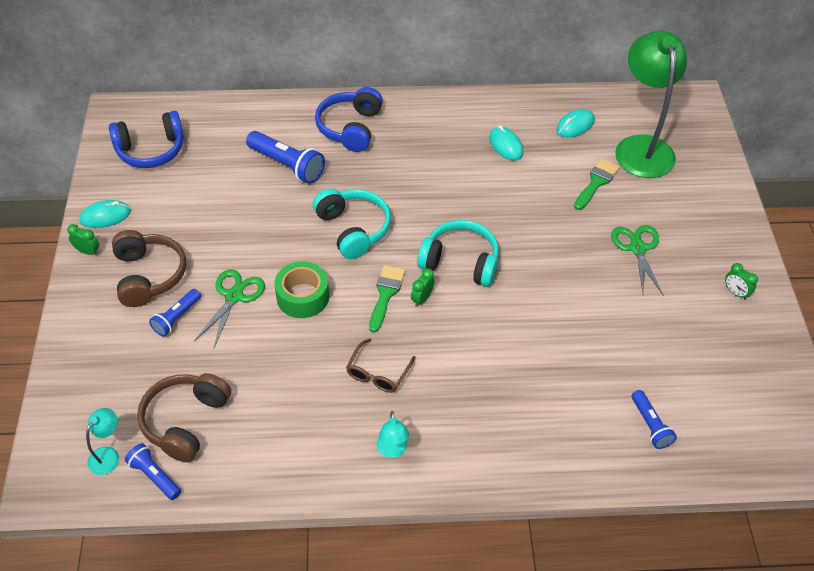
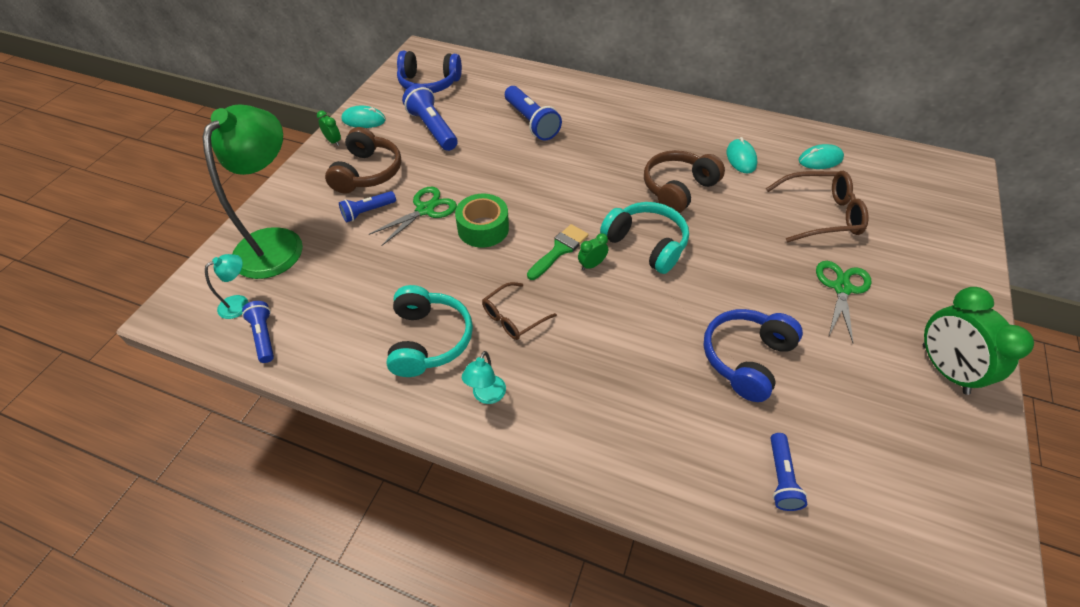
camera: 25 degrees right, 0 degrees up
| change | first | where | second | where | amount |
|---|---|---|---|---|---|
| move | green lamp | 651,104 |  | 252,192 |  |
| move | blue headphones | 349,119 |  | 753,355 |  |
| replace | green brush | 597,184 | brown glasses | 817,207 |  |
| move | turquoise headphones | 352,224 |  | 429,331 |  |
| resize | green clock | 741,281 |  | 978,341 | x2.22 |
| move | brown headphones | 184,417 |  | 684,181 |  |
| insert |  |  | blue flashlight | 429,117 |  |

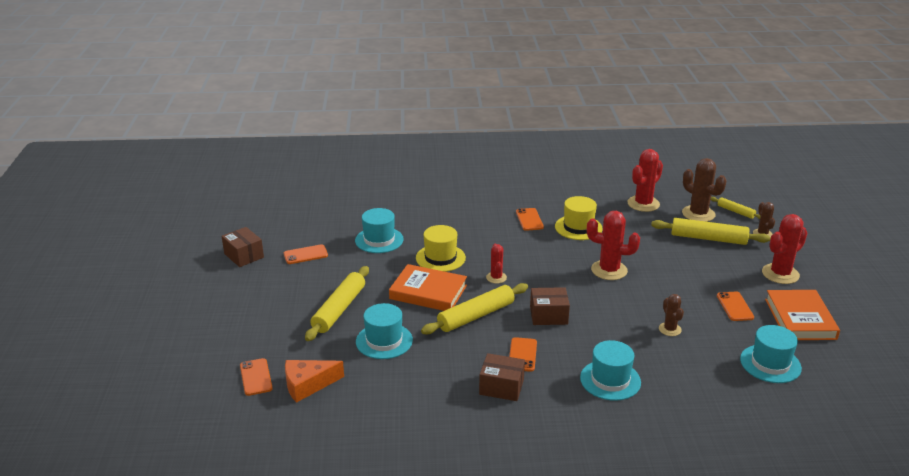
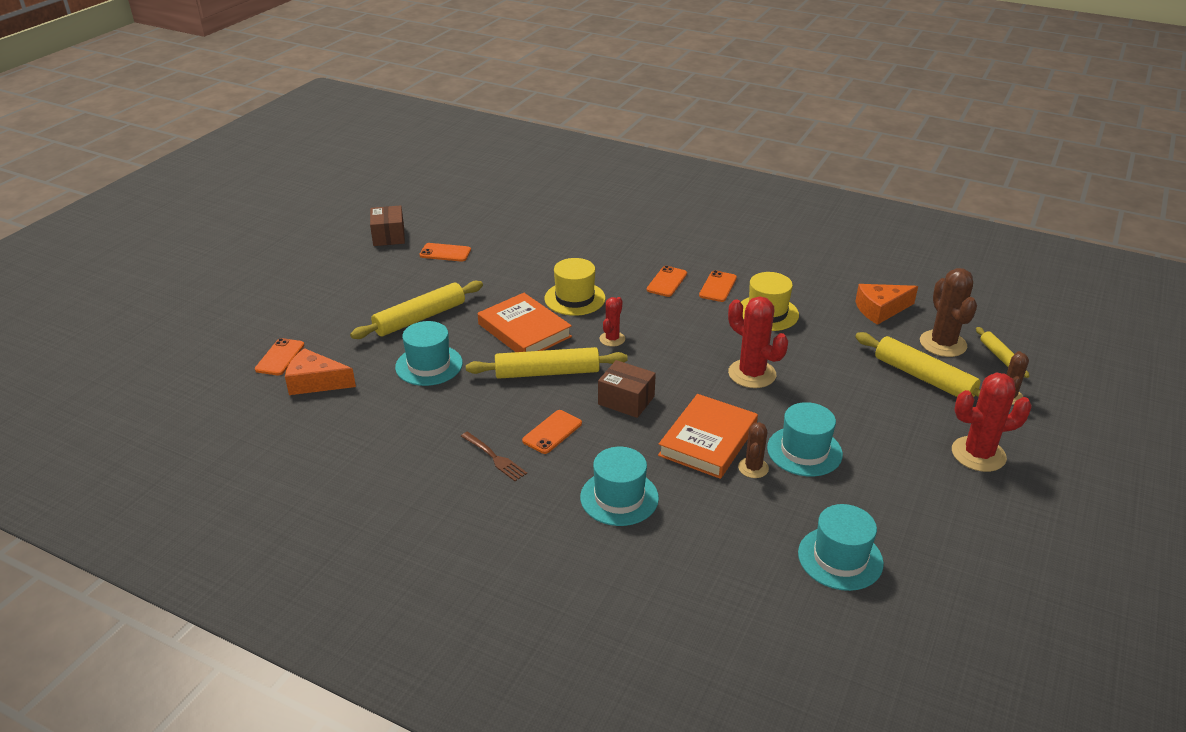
camera: 30 degrees right, 5 degrees up
| change | first | where | second | where | amount |
|---|---|---|---|---|---|
| replace | red cactus | 645,180 | orange cheese | 886,304 |  |
| move | turquoise hat | 379,230 |  | 805,439 |  |
| move | orange book | 802,315 |  | 708,436 |  |
| move | orange phone | 735,306 |  | 667,281 |  |
| replace | brown box | 502,377 | brown fork | 494,456 |  |

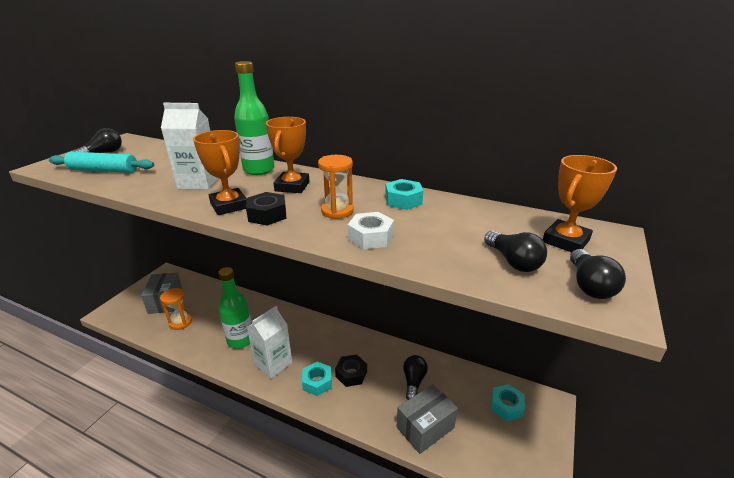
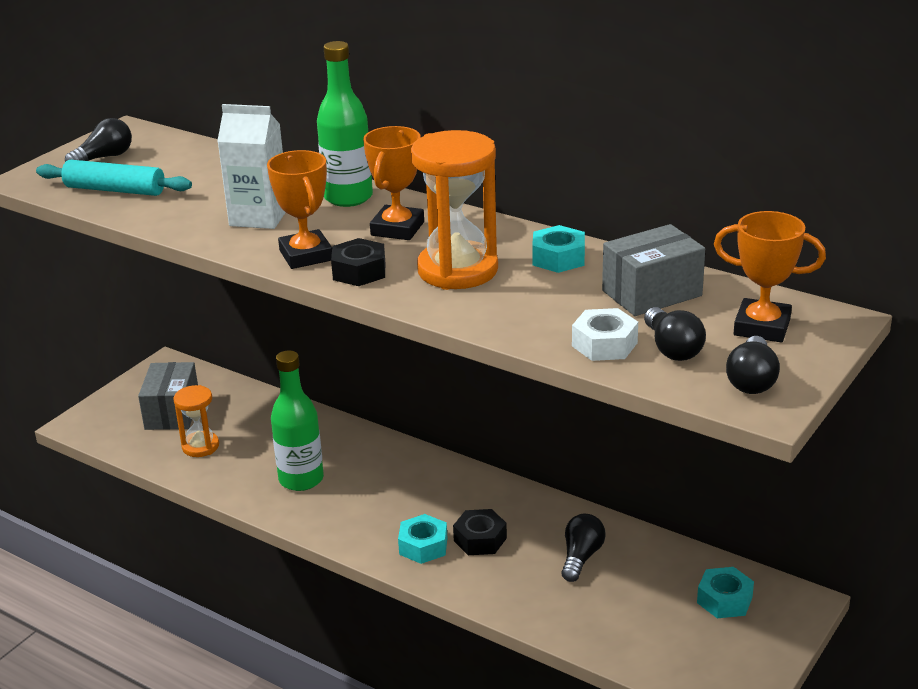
camera: 10 degrees right, 0 degrees up
| change | first | where | second | where | amount |
|---|---|---|---|---|---|
| resize | orange hourglass | 336,187 |  | 454,210 | x1.74 |
| rotate | orange trophy | 580,203 |  | 770,276 | 60 degrees clockwise |
| move | white nut | 371,230 |  | 605,334 |  |
| delete | white carton | 269,342 |  |  |  |
| move | grey box | 427,419 |  | 653,270 |  |

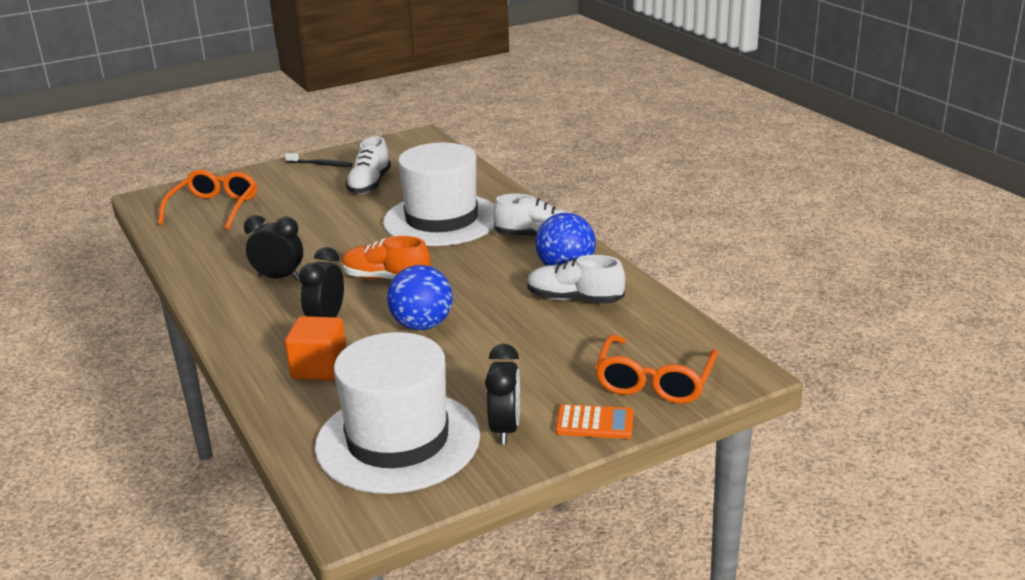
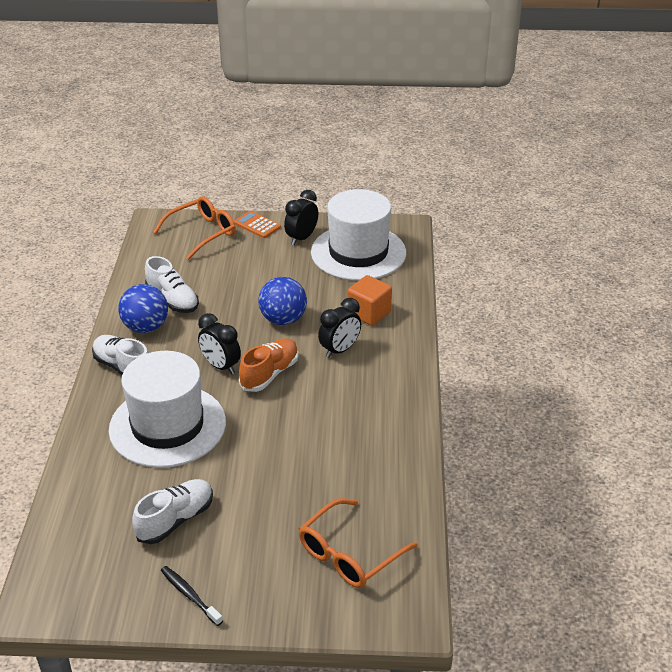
camera: 150 degrees left, 10 degrees up
| change | first | where | second | where | amount |
|---|---|---|---|---|---|
| move | black clock | 273,247 |  | 219,344 |  |
| rotate | orange shoe | 386,257 |  | 269,365 | 105 degrees counterclockwise |

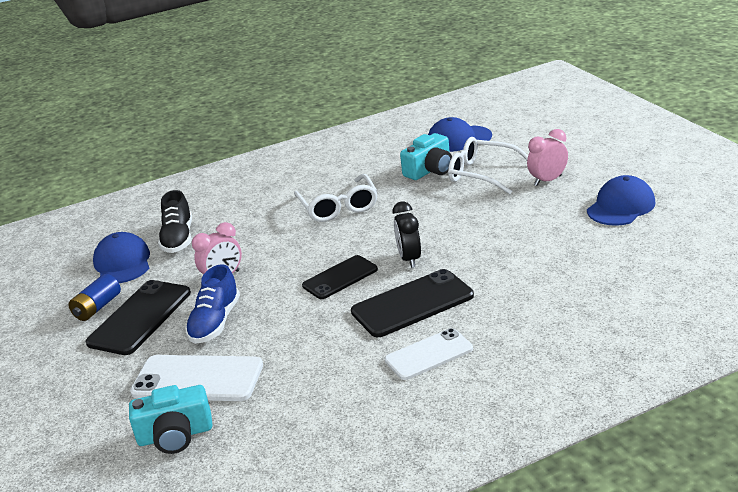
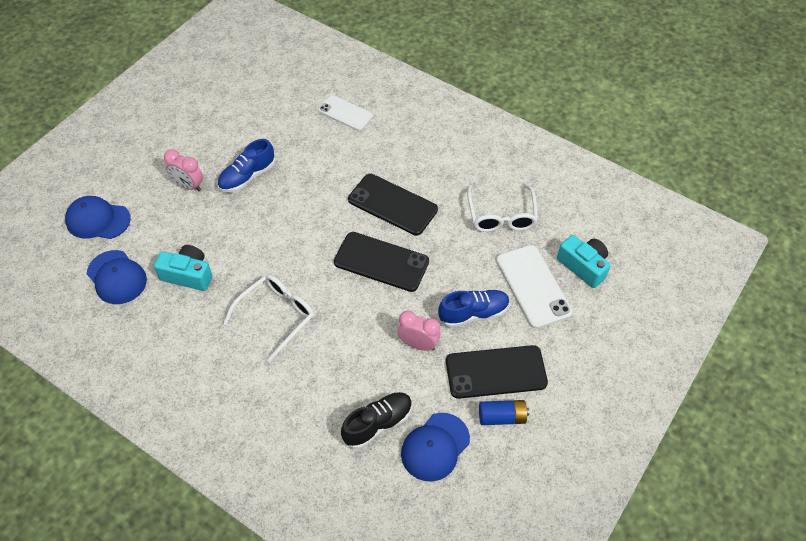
camera: 125 degrees left, 25 degrees up
| change | first | where | second | where | amount |
|---|---|---|---|---|---|
| move | white glasses | 488,165 |  | 502,207 |  |
| move | blue cap | 621,200 |  | 98,217 |  |
| delete | black clock | 407,235 |  |  |  |
| resize | black phone | 340,277 |  | 381,262 | x1.50 |
| move | white phone | 429,354 |  | 345,113 |  |
| insert |  |  | blue shoe | 246,165 |  |

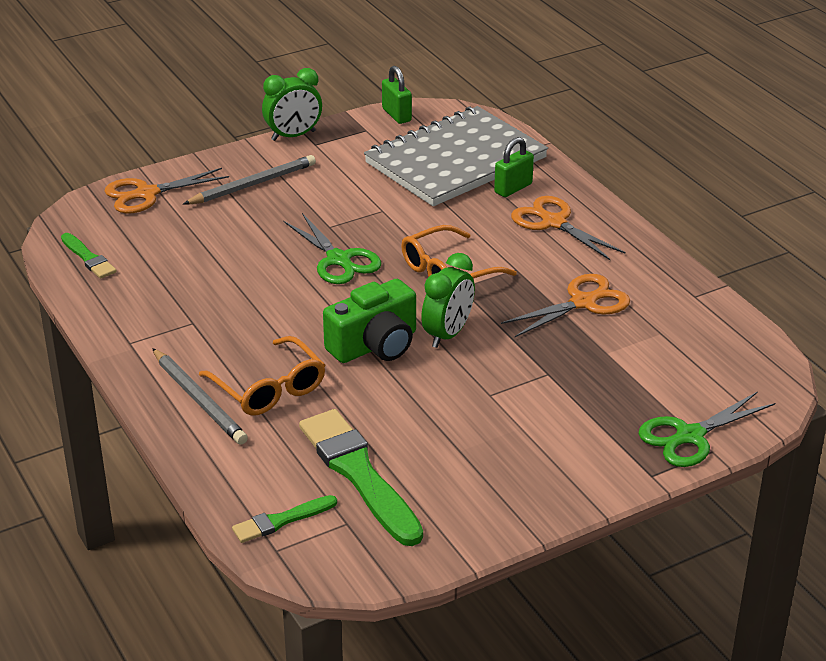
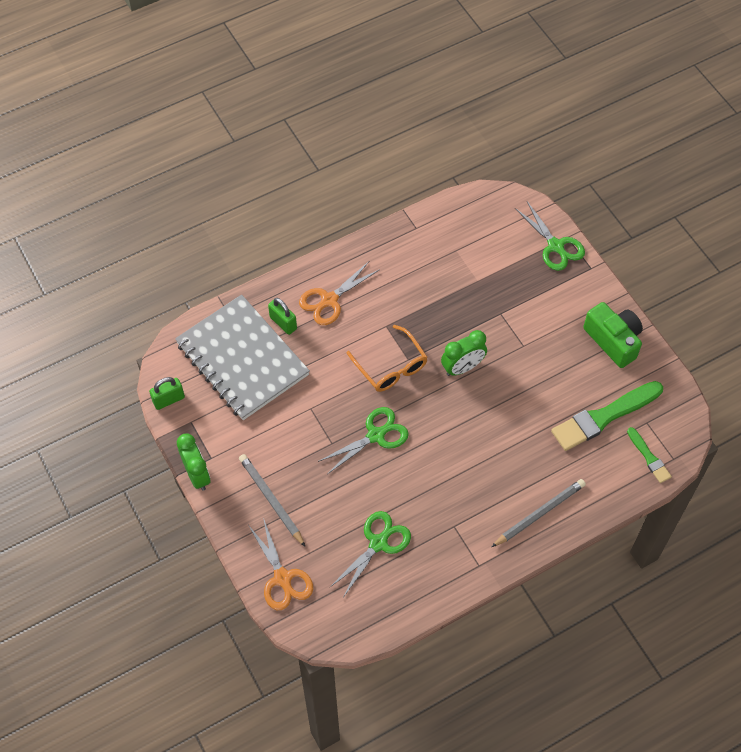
camera: 90 degrees left, 25 degrees up
| change | first | where | second | where | amount |
|---|---|---|---|---|---|
| delete | green brush | 89,256 |  |  |  |
| rotate | green clock | 448,300 |  | 464,353 | 120 degrees clockwise |
| delete | orange scissors | 565,305 |  |  |  |
| move | green camera | 369,321 |  | 613,335 |  |
| delete | orange glasses | 262,376 |  |  |  |
| insert |  |  | green scissors | 370,553 |  |

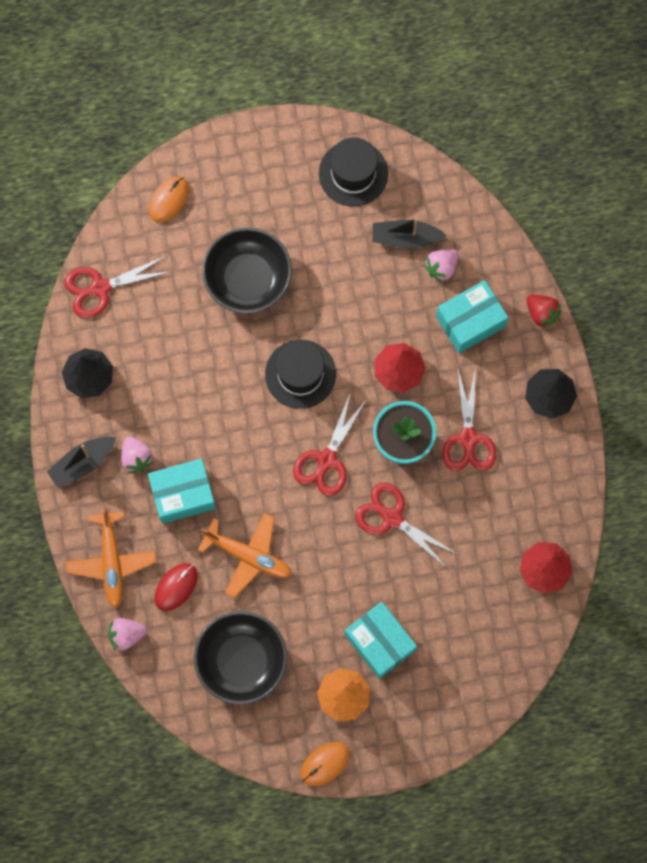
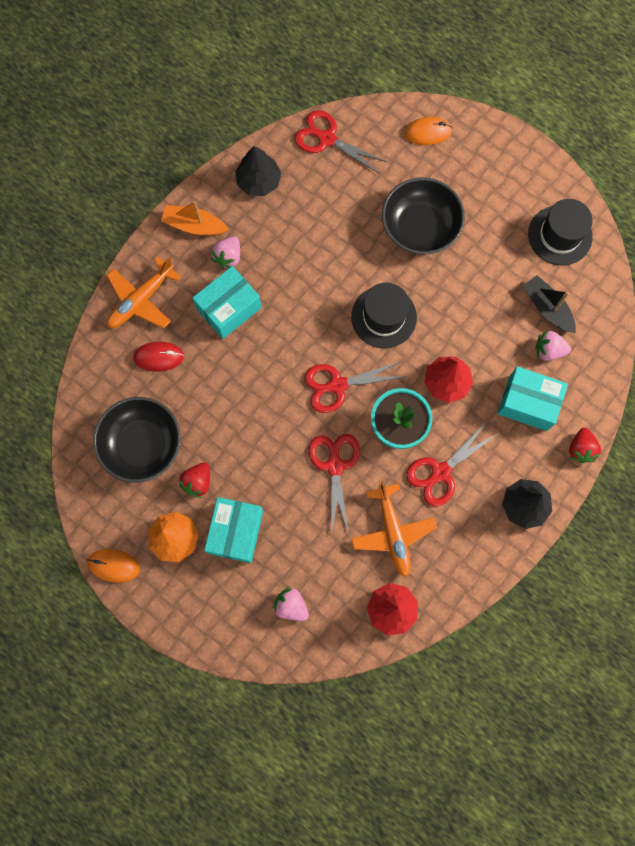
camera: 50 degrees right, 0 degrees up
| change | first | where | second | where | amount |
|---|---|---|---|---|---|
| recolor | black boat | 81,462 | orange boat | 195,218 |  |
| rotate | turquoise box | 182,491 |  | 227,302 | 75 degrees counterclockwise |
| move | orange plane | 245,555 |  | 394,529 |  |
| move | pink strawberry | 127,634 |  | 291,604 |  |
| insert |  |  | red strawberry | 194,480 |  |

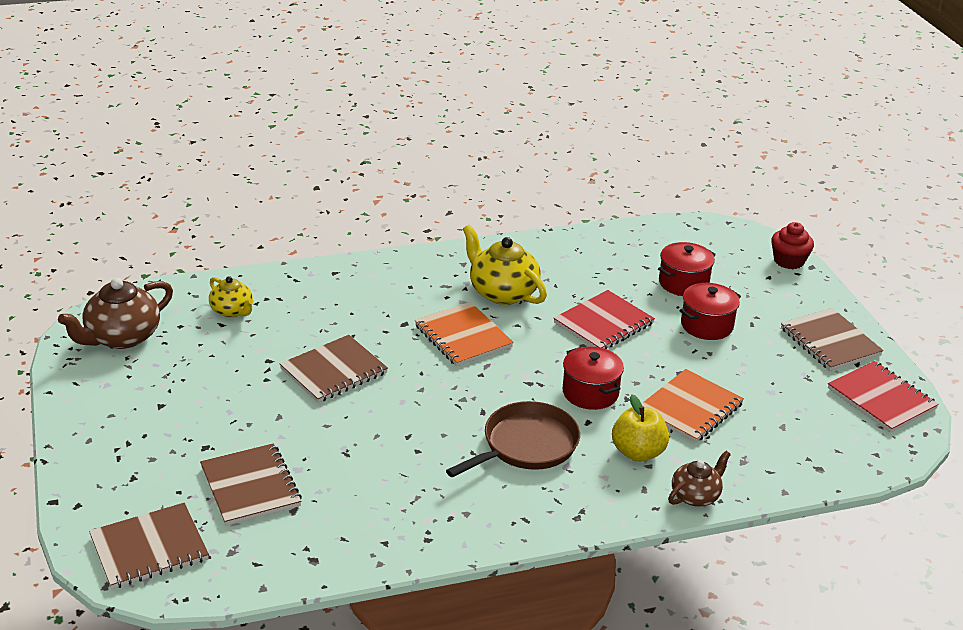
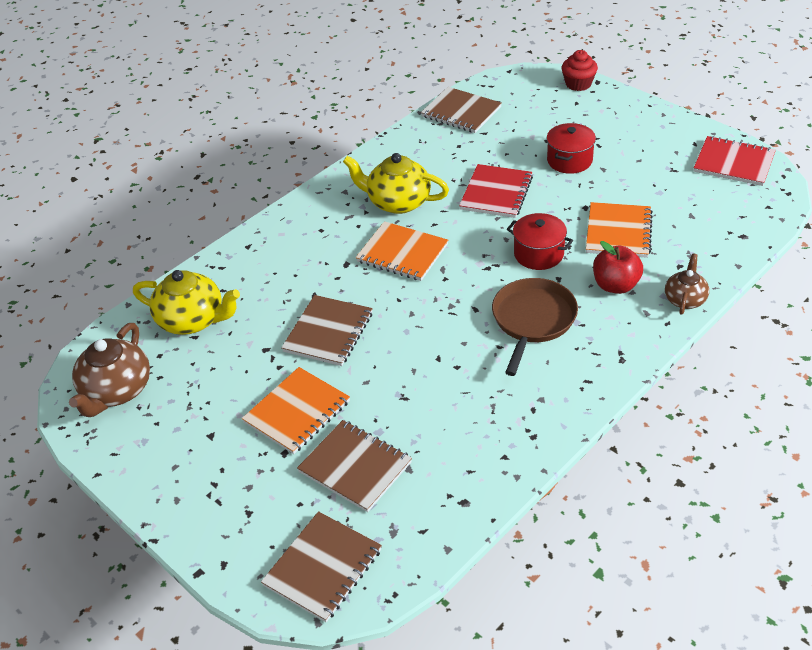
camera: 25 degrees left, 10 degrees up
| change | first | where | second | where | amount |
|---|---|---|---|---|---|
| delete | red pot | 687,269 |  |  |  |
| resize | yellow teapot | 231,296 |  | 186,302 | x1.68 |
| move | brown notebook | 832,339 |  | 461,110 |  |
| recolor | yellow apple | 640,428 | red apple | 618,267 |  |
| insert |  |  | orange notebook | 296,410 |  |

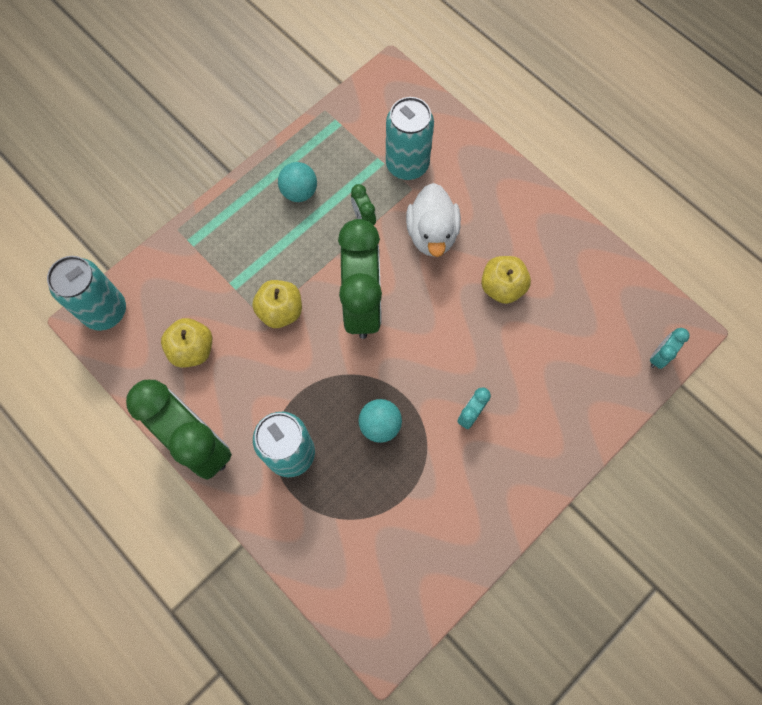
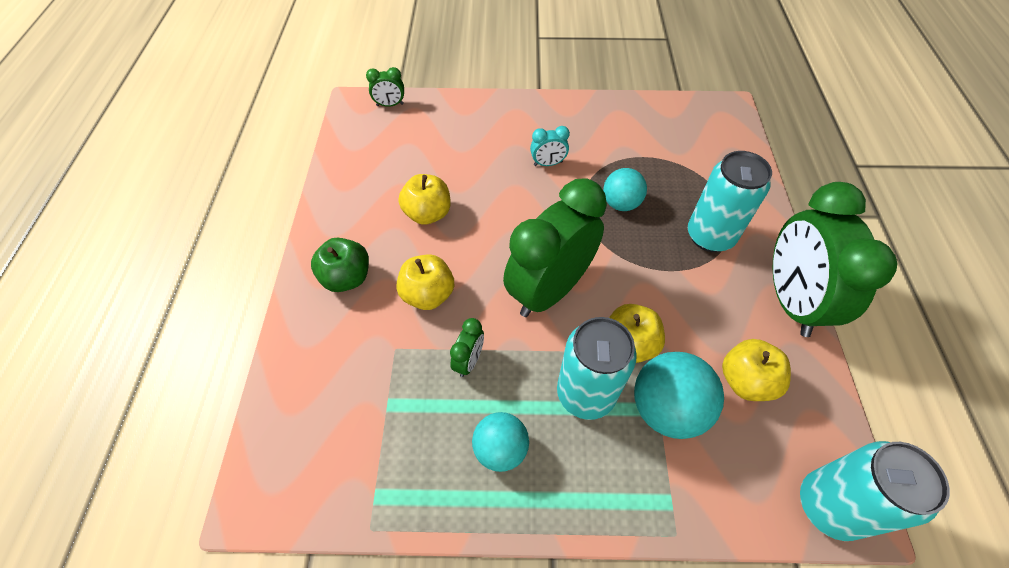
camera: 135 degrees left, 15 degrees down
| change | first | where | second | where | amount |
|---|---|---|---|---|---|
| move | turquoise can | 410,138 |  | 597,368 |  |
| replace | white duck | 433,220 | yellow apple | 425,282 |  |
| recolor | turquoise clock | 669,348 | green clock | 385,87 |  |
| insert |  |  | green apple | 340,265 |  |
| insert |  |  | turquoise ball | 679,395 |  |

